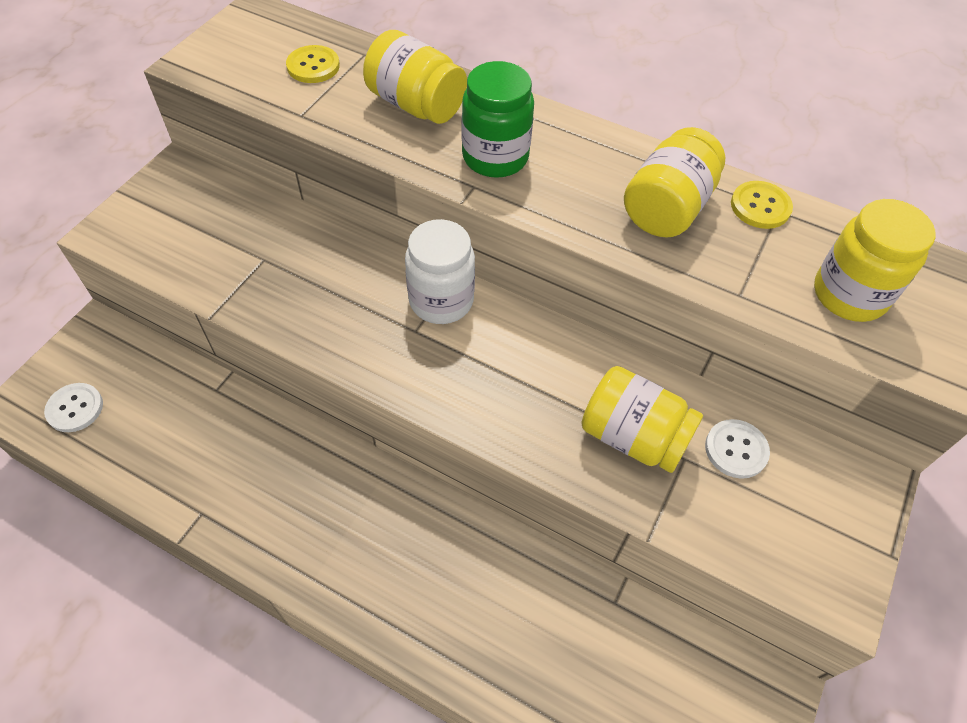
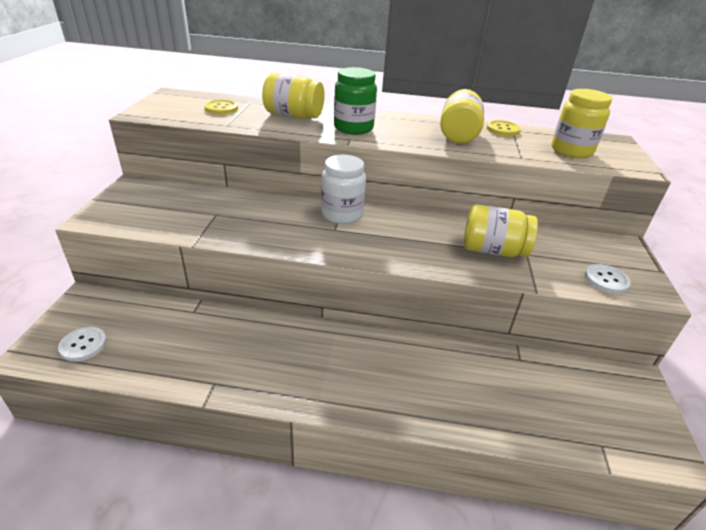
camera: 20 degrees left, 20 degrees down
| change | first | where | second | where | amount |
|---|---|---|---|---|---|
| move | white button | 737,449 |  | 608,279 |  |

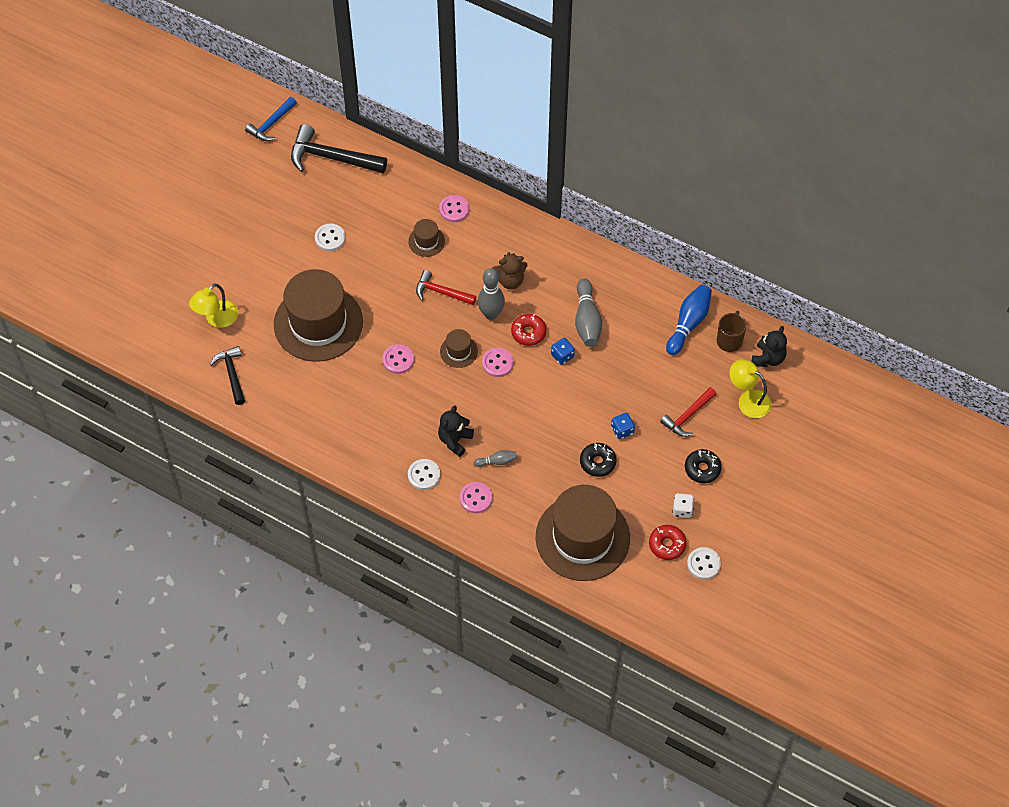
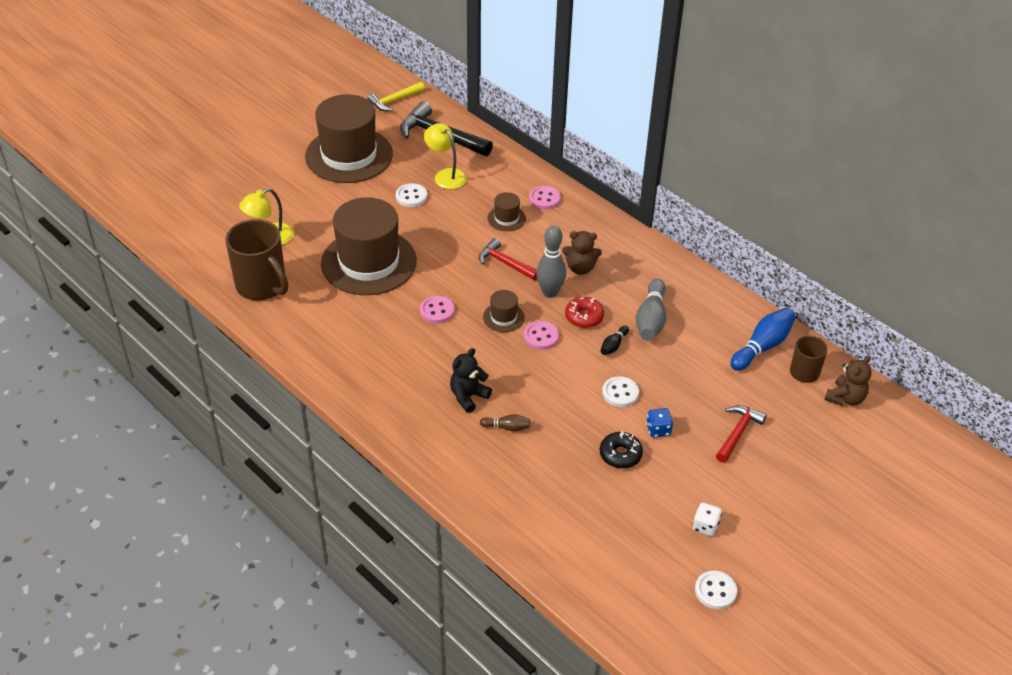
camera: 15 degrees right, 15 degrees down
| change | first | where | second | where | amount |
|---|---|---|---|---|---|
| recolor | blue hammer | 271,119 | yellow hammer | 396,96 |  |
| recolor | black teddy bear | 769,346 | brown teddy bear | 848,380 |  |
| replace | blue dice | 563,351 | black bowling pin | 615,340 |  |
| replace | black hammer | 227,375 | brown mug | 256,260 |  |
| move | yellow lamp | 751,389 |  | 445,156 |  |
| rotate | red hammer | 688,412 |  | 741,434 | 150 degrees clockwise |
| delete | black donut | 703,466 |  |  |  |
| recolor | grey bowling pin | 495,458 | brown bowling pin | 505,422 |  |
| move | white button | 424,474 |  | 620,391 |  |
| delete | pink button | 476,497 |  |  |  |
| move | brown hat | 583,533 |  | 349,138 |  |
| delete | red donut | 668,542 |  |  |  |

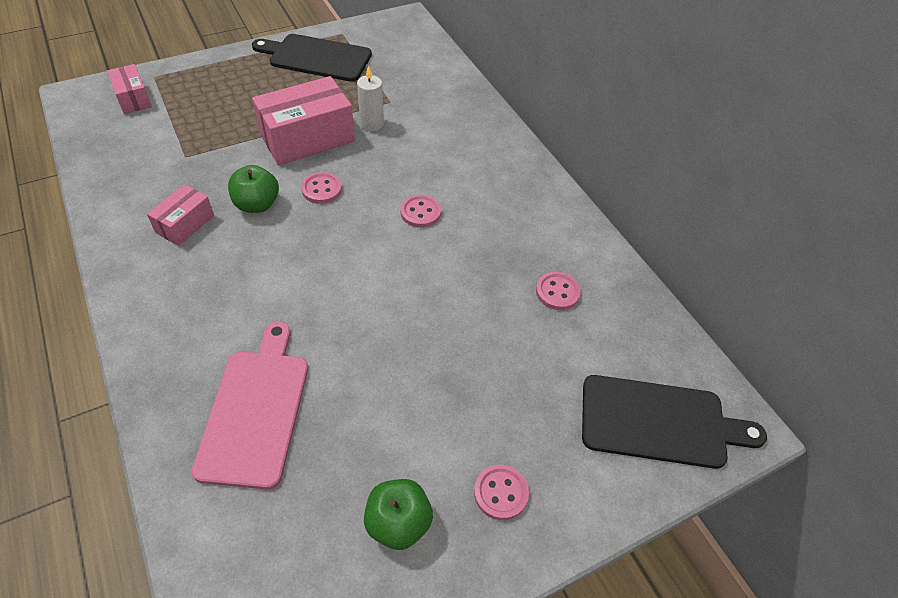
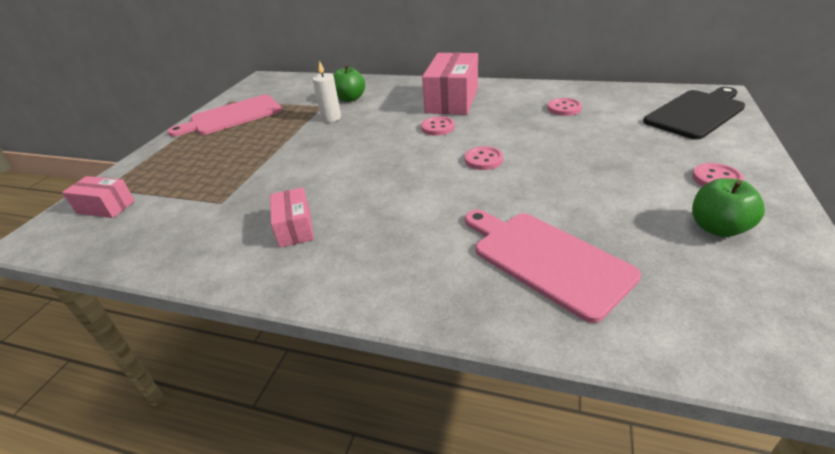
camera: 40 degrees left, 15 degrees down
| change | first | where | second | where | amount |
|---|---|---|---|---|---|
| recolor | black cutting board | 312,58 | pink cutting board | 224,116 |  |
| move | pink box | 303,120 |  | 450,84 |  |
| move | green apple | 253,189 |  | 349,83 |  |
| move | pink button | 321,188 |  | 484,158 |  |

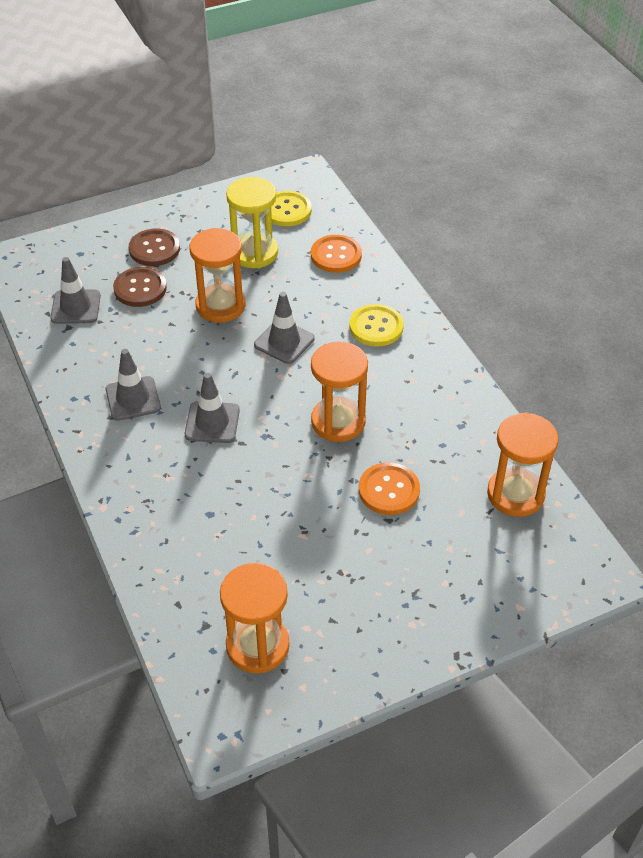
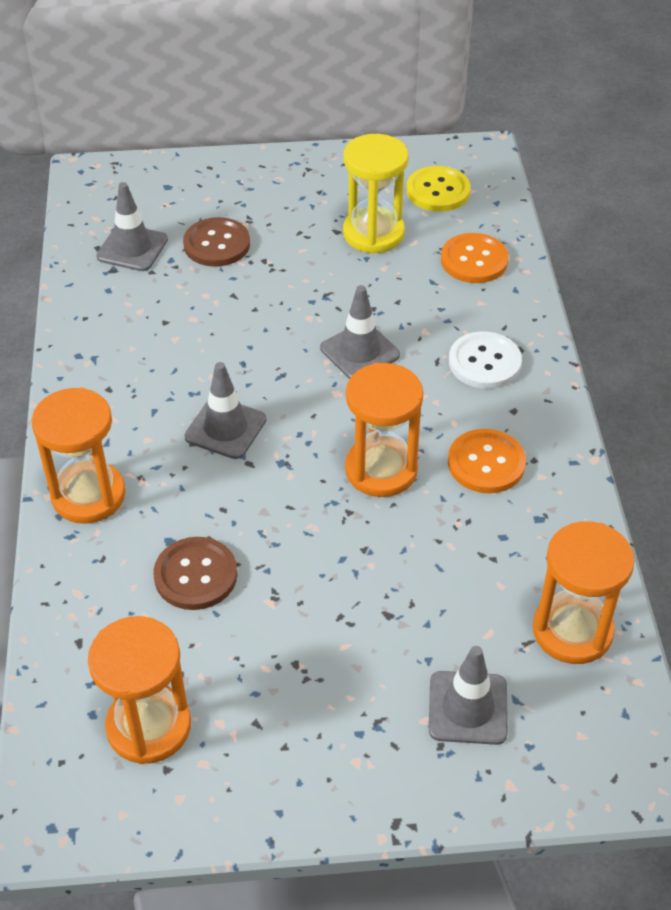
camera: 20 degrees right, 0 degrees up
| change | first | where | second | where | amount |
|---|---|---|---|---|---|
| move | brown button | 154,247 |  | 195,573 |  |
| move | orange hourglass | 217,275 |  | 78,455 |  |
| recolor | yellow button | 376,325 | white button | 485,360 |  |
| move | grey traffic cone | 133,385 |  | 468,695 |  |
| move | orange button | 389,488 |  | 487,461 |  |

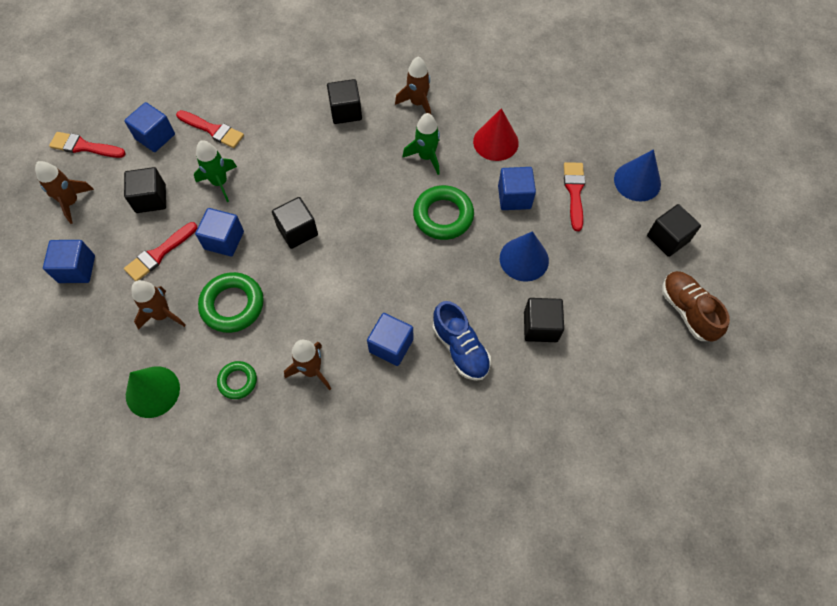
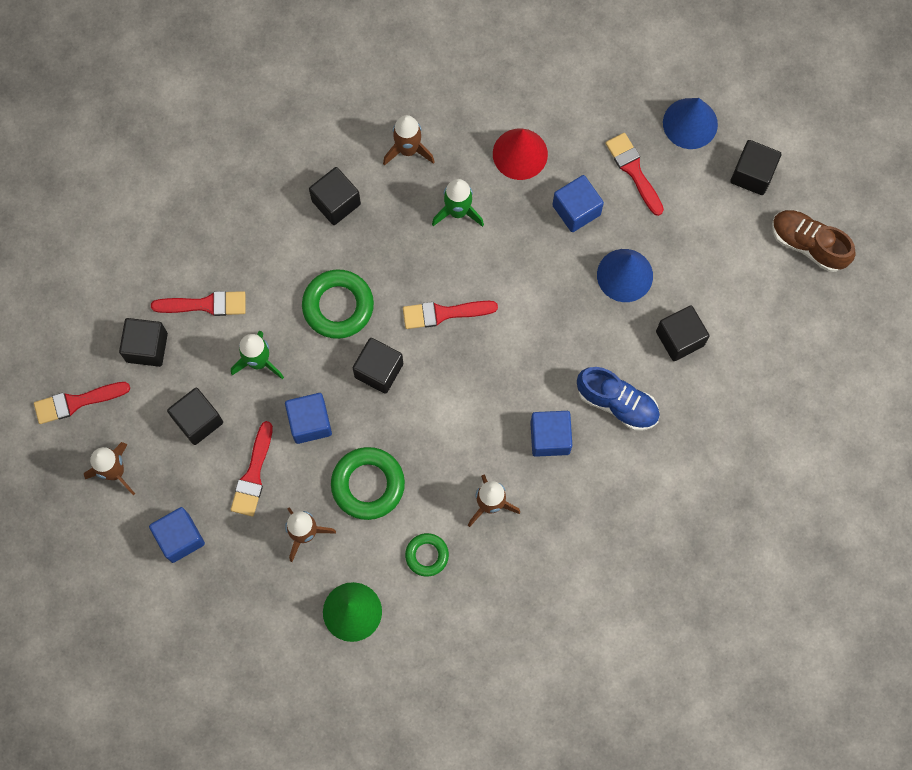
camera: 30 degrees left, 10 degrees up
| change | first | where | second | where | amount |
|---|---|---|---|---|---|
| recolor | blue cube | 149,127 | black cube | 143,342 |  |
| move | green ring | 443,212 |  | 338,304 |  |
| insert |  |  | red brush | 450,315 |  |

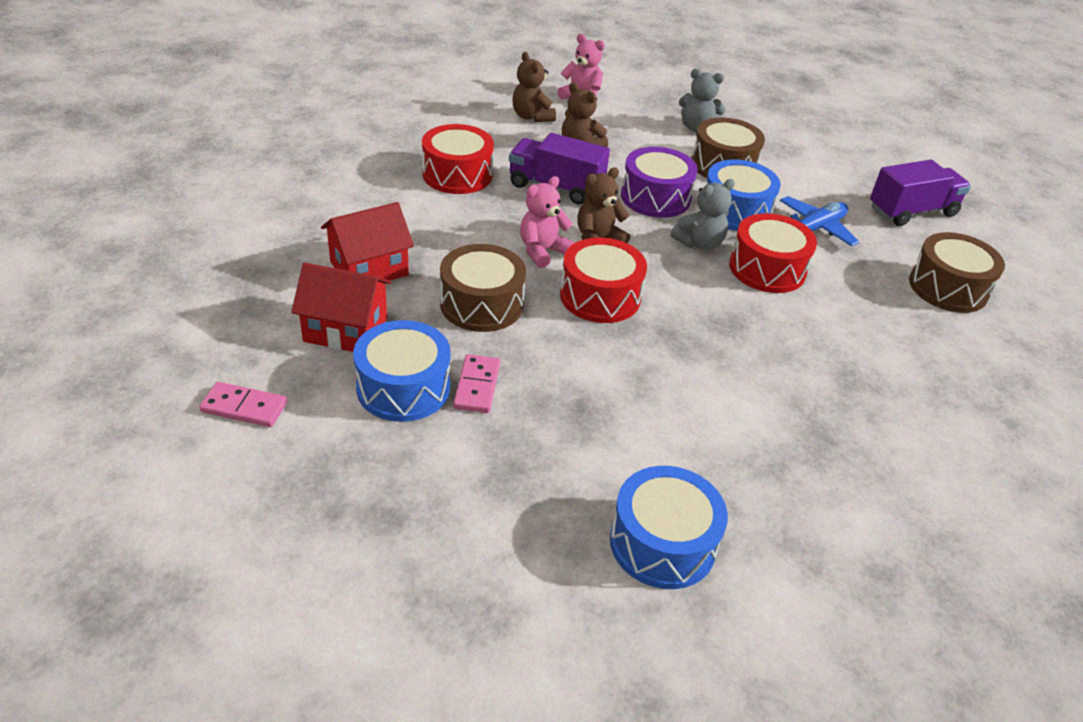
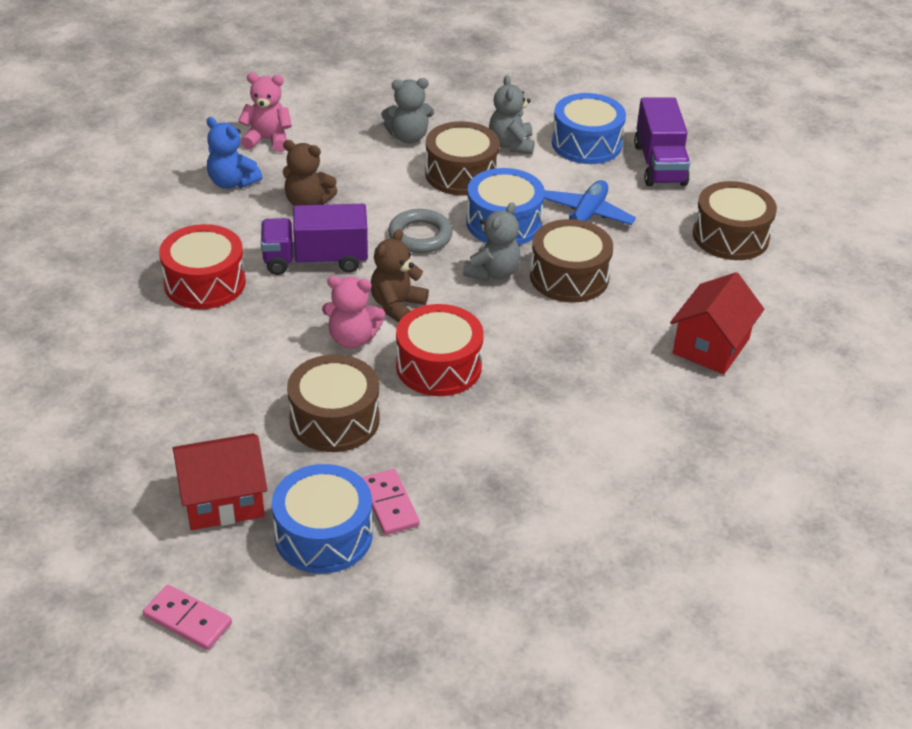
camera: 25 degrees left, 0 degrees up
| change | first | where | second | where | amount |
|---|---|---|---|---|---|
| recolor | brown teddy bear | 534,87 | blue teddy bear | 234,153 |  |
| replace | purple drum | 659,182 | grey ring | 420,231 |  |
| rotate | purple truck | 920,193 |  | 662,141 | 135 degrees clockwise |
| rotate | pink teddy bear | 547,222 |  | 353,312 | 105 degrees counterclockwise |
| move | red house | 367,241 |  | 717,323 |  |
| recolor | red drum | 773,253 | brown drum | 571,261 |  |
| rotate | pink domino | 243,404 |  | 187,617 | 45 degrees clockwise |
| move | blue drum | 669,527 |  | 589,128 |  |
| insert |  |  | grey teddy bear | 512,114 |  |

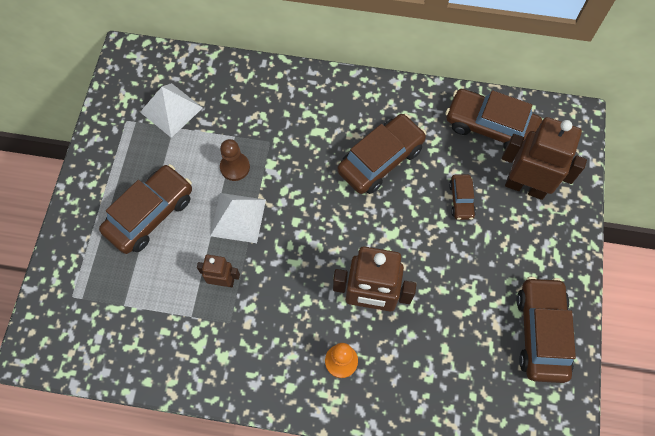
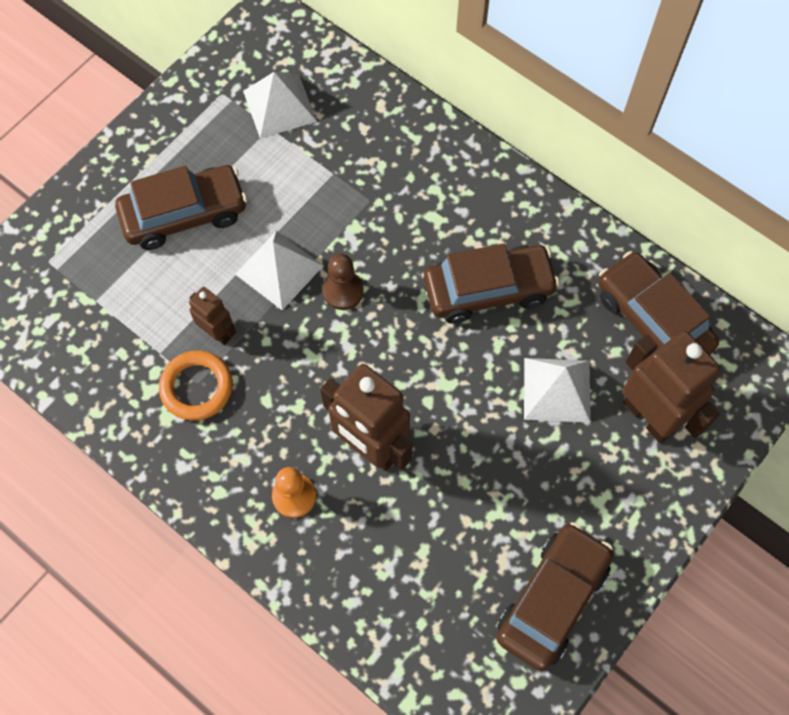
camera: 30 degrees right, 0 degrees up
| change | first | where | second | where | amount |
|---|---|---|---|---|---|
| move | brown pawn | 235,160 |  | 343,281 |  |
| replace | brown car | 462,197 | white pyramid | 557,390 |  |
| insert |  |  | orange ring | 196,386 |  |

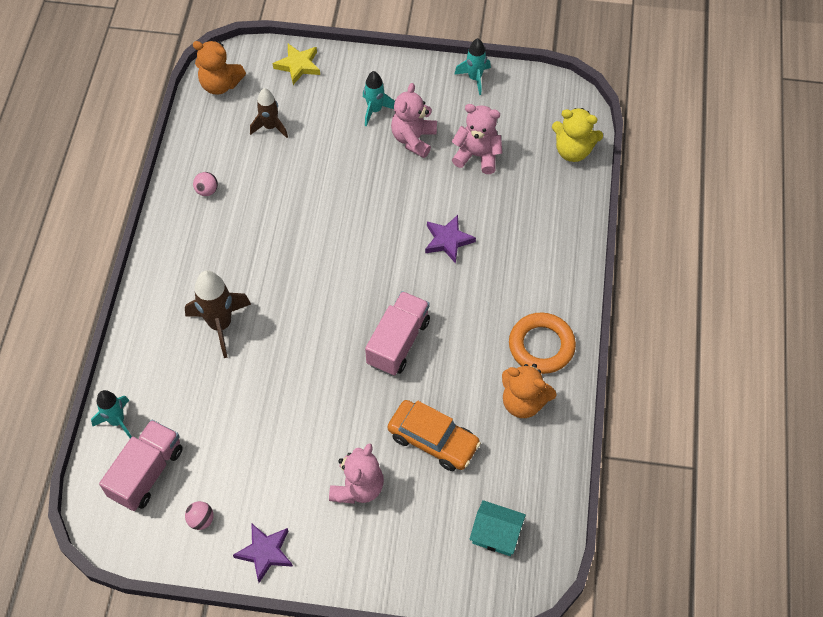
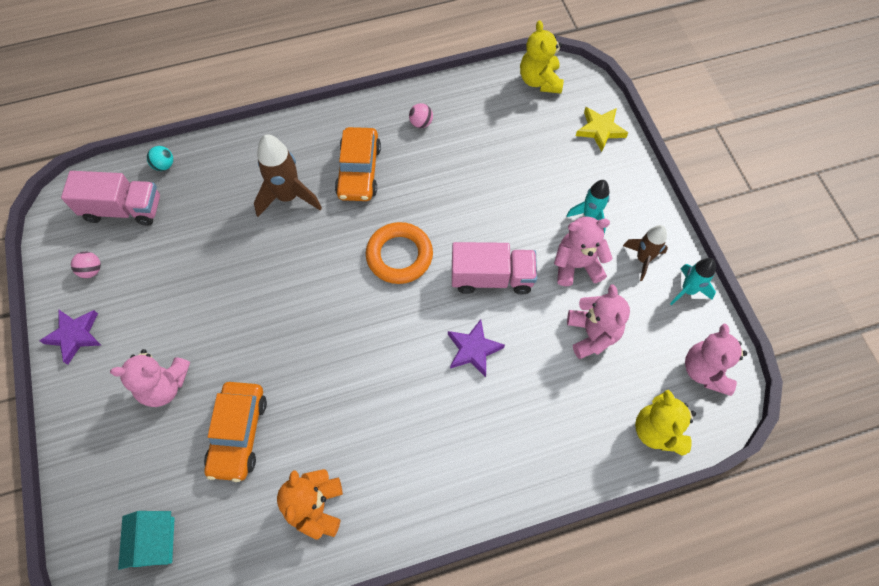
camera: 65 degrees right, 5 degrees up
| change | first | where | second | where | amount |
|---|---|---|---|---|---|
| recolor | orange teddy bear | 219,68 | yellow teddy bear | 542,57 |  |
| move | brown rocket | 269,113 |  | 645,253 |  |
| move | pink truck | 397,333 |  | 494,268 |  |
| move | orange ring | 542,343 |  | 399,253 |  |
| replace | turquoise rocket | 111,414 | turquoise ball | 160,158 |  |
| insert |  |  | orange car | 358,164 |  |
| insert |  |  | pink teddy bear | 716,360 |  |

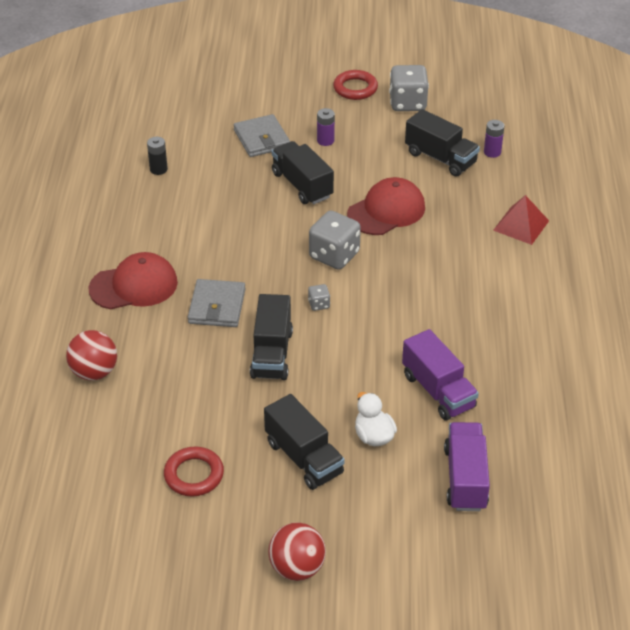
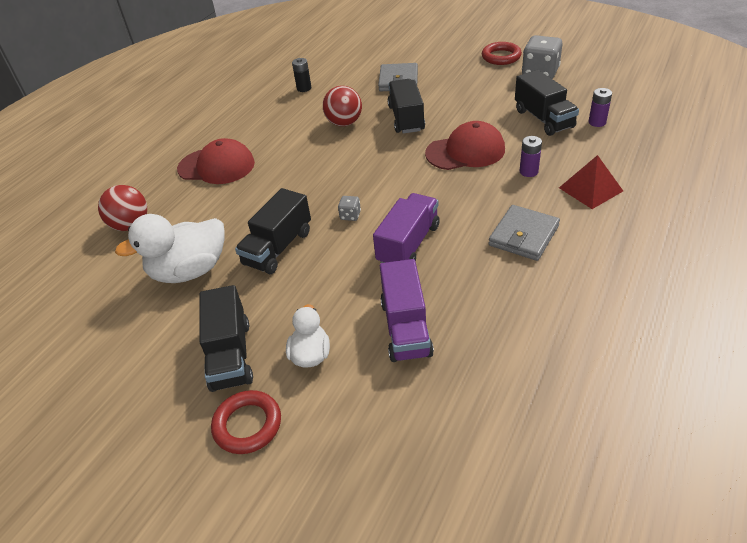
camera: 30 degrees right, 0 degrees up
| change | first | where | second | where | amount |
|---|---|---|---|---|---|
| move | purple battery | 326,127 |  | 531,156 |  |
| delete | grey dice | 335,240 |  |  |  |
| move | grey wallet | 217,303 |  | 524,233 |  |
| move | purple truck | 467,466 |  | 406,228 |  |
| move | red ring | 194,471 |  | 246,422 |  |
| move | red ball | 297,551 |  | 342,106 |  |
| insert |  |  | white duck | 170,248 |  |

